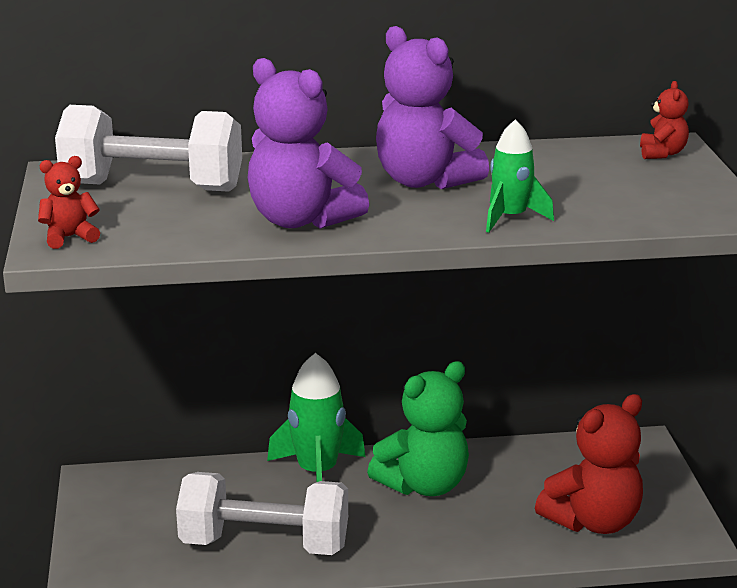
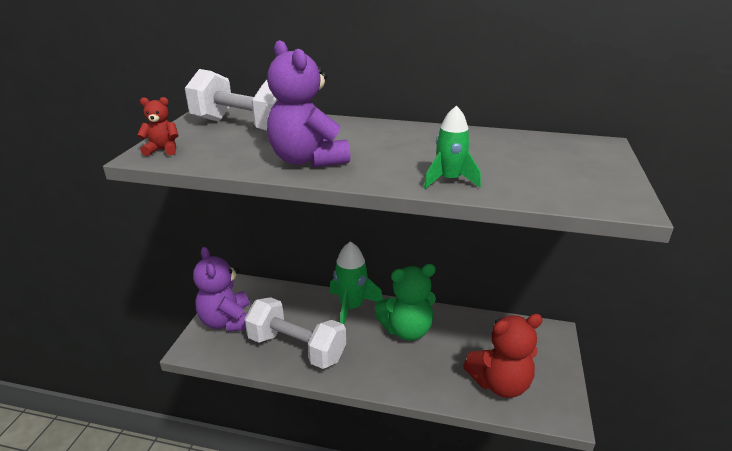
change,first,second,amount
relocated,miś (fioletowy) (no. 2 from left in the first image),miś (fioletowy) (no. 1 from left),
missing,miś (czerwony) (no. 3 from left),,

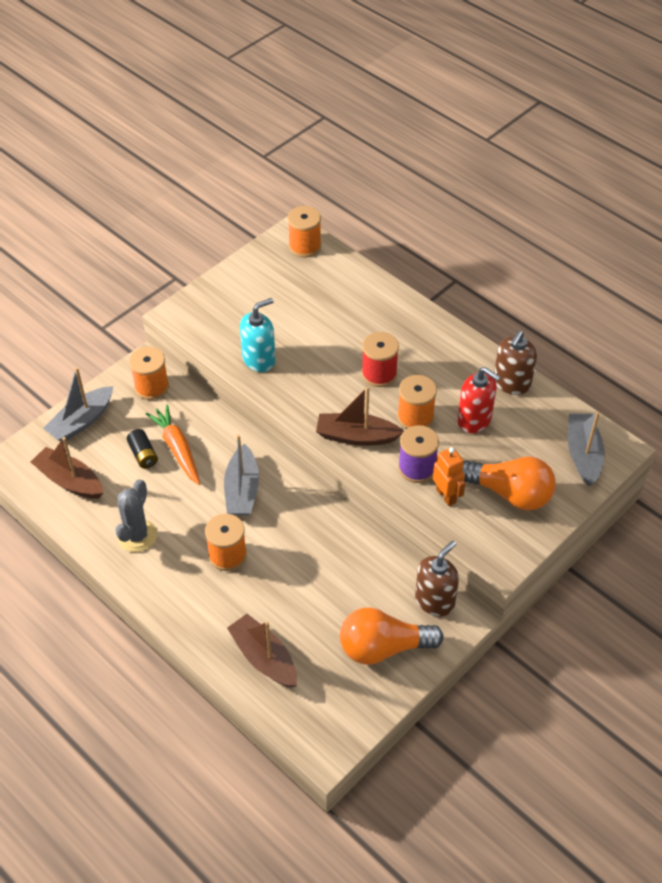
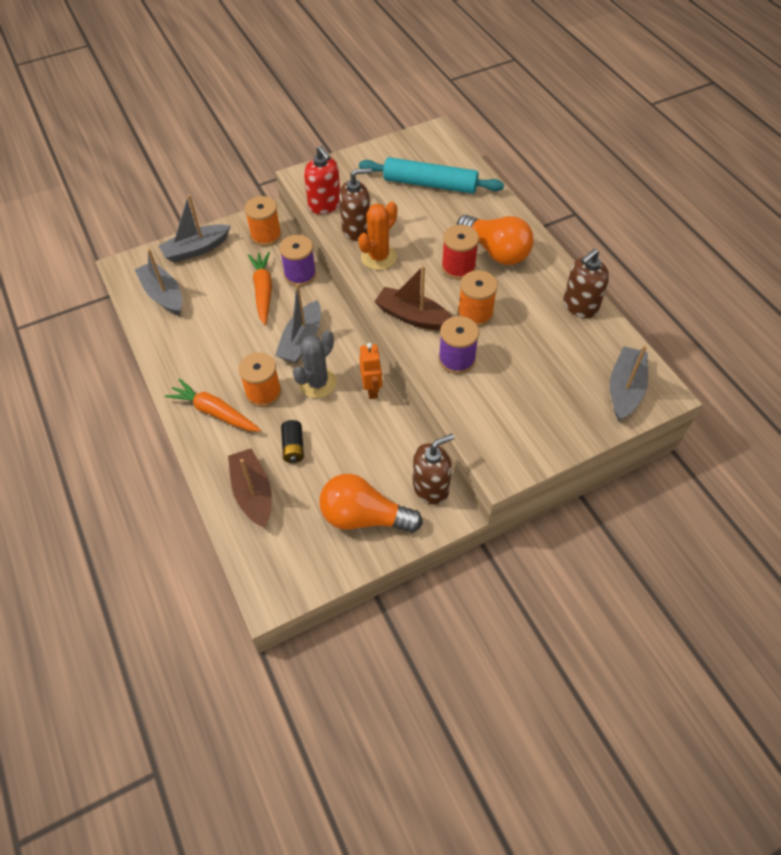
change,first,second,amount
colour,łódka (brązowy) (no. 1 from left),łódka (szary) (no. 1 from left),
relocated,kaktus (szary),,
relocated,bateria (czarny),,
colour,dozownik mydła (turkusowy),dozownik mydła (brązowy) (no. 1 from left),
missing,szpulka (pomarańczowy) (no. 3 from left),,
relocated,robot (pomarańczowy),,
relocated,dozownik mydła (czerwony),,
relocated,żarówka (pomarańczowy) (no. 2 from left),,
appeared,,marchewka (pomarańczowy) (no. 1 from left),
appeared,,szpulka (fioletowy) (no. 1 from left),
appeared,,kaktus (pomarańczowy),
appeared,,wałek do ciasta (turkusowy),

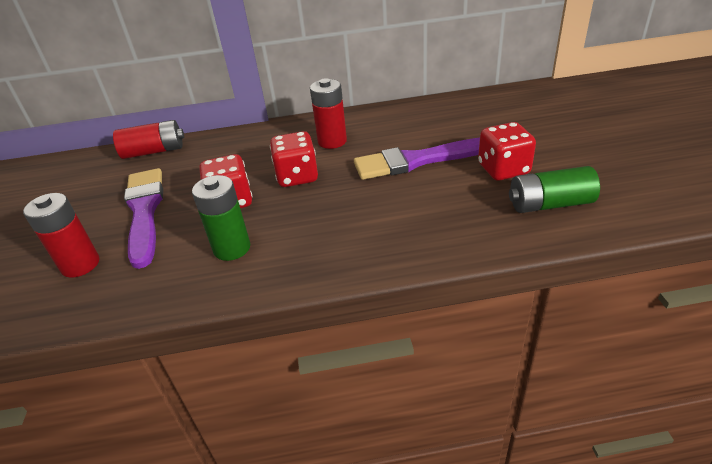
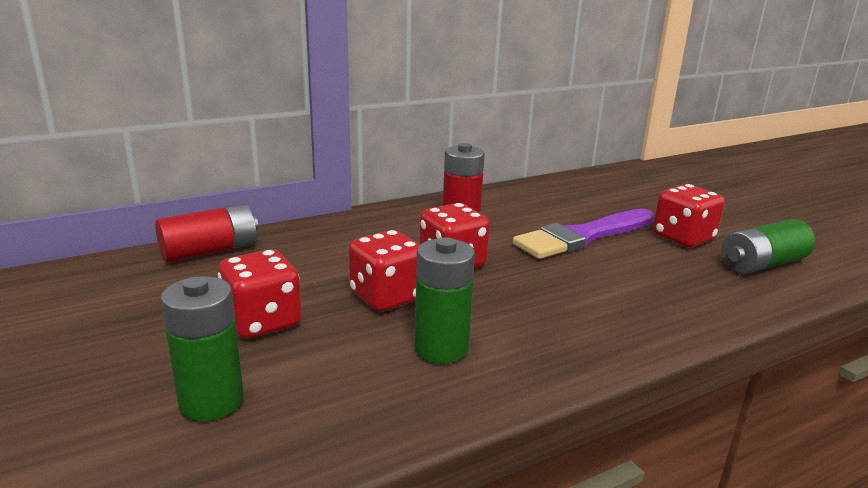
change,first,second,amount
colour,bateria (czerwony) (no. 1 from left),bateria (zielony) (no. 1 from left),
exchanged,pędzel (fioletowy) (no. 1 from left),kostka do gry (czerwony) (no. 1 from left),

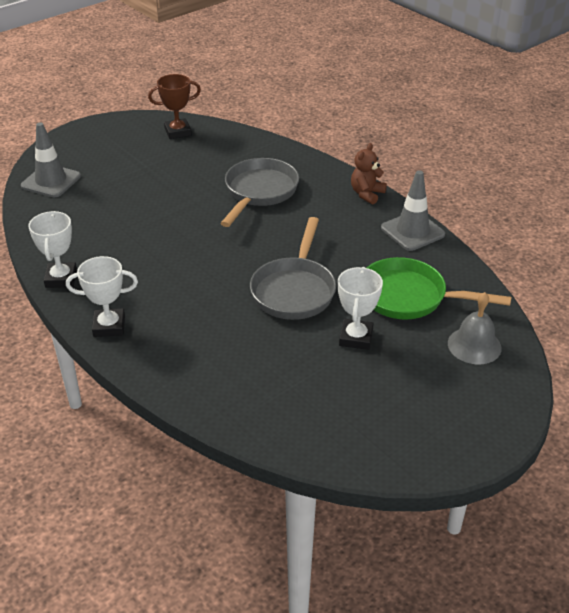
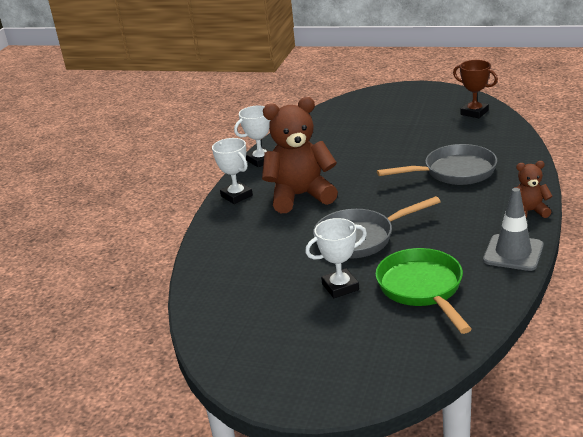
change,first,second,amount
missing,pachołek (szary) (no. 1 from left),,
missing,dzwonek (szary),,
appeared,,miś (brązowy) (no. 1 from left),

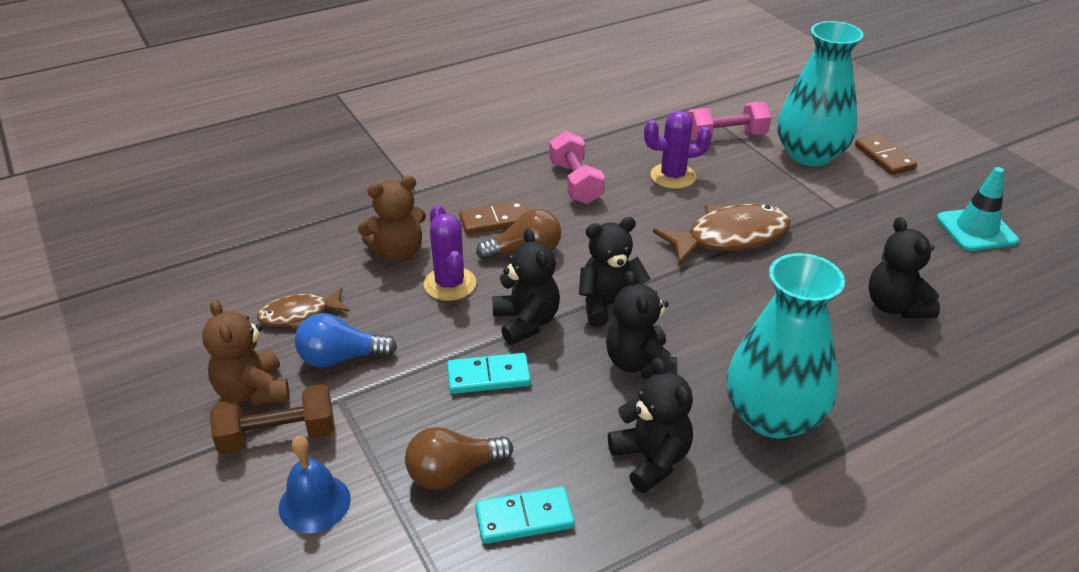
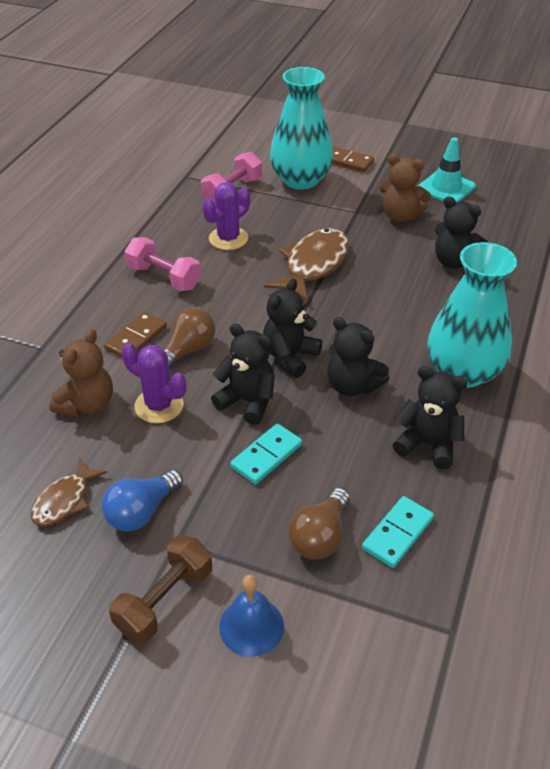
change,first,second,amount
relocated,miś (brązowy) (no. 1 from left in the first image),miś (brązowy) (no. 2 from left),

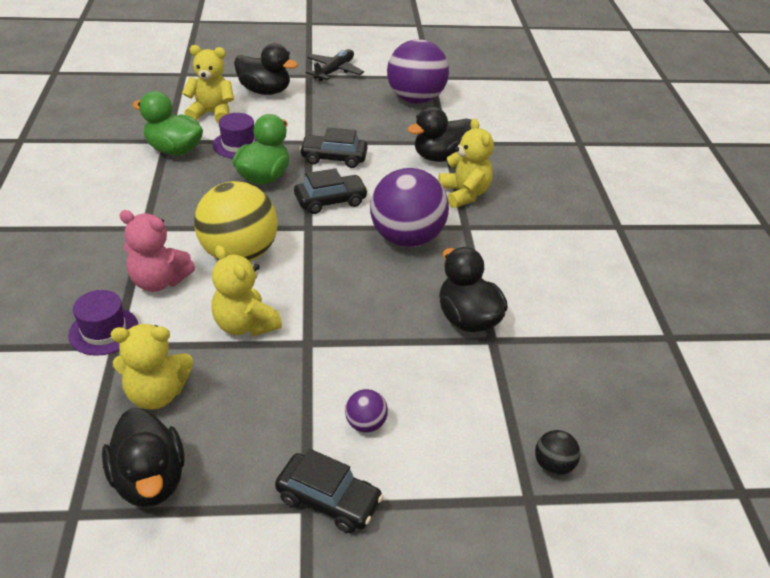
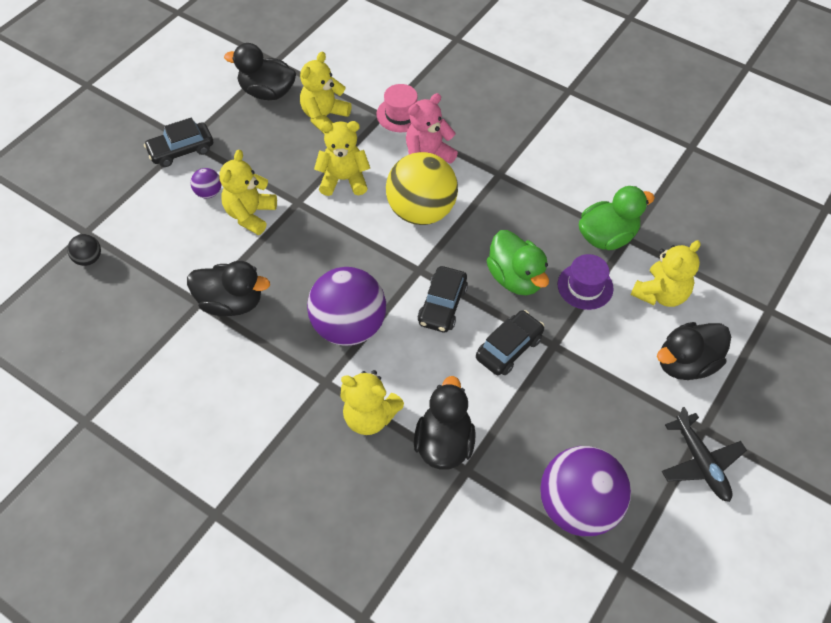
change,first,second,amount
colour,kapelusz (fioletowy) (no. 1 from left),kapelusz (różowy),
appeared,,miś (żółty) (no. 1 from left),

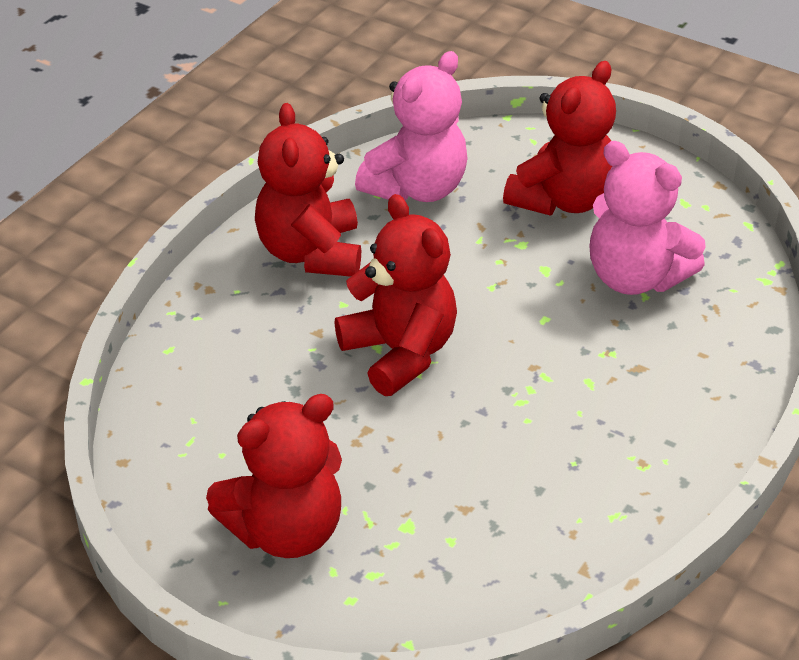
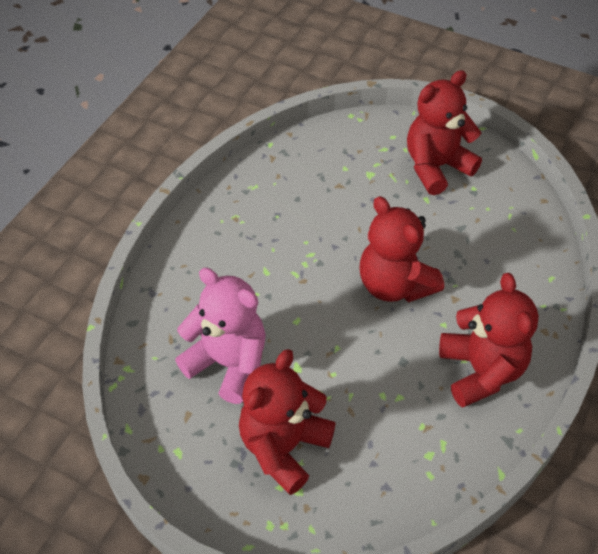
change,first,second,amount
missing,miś (różowy) (no. 1 from left),,

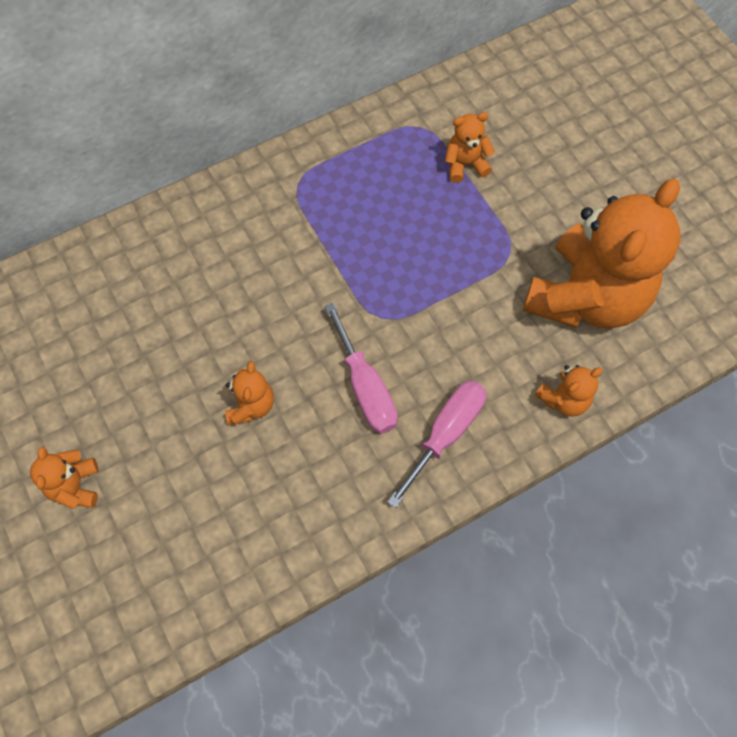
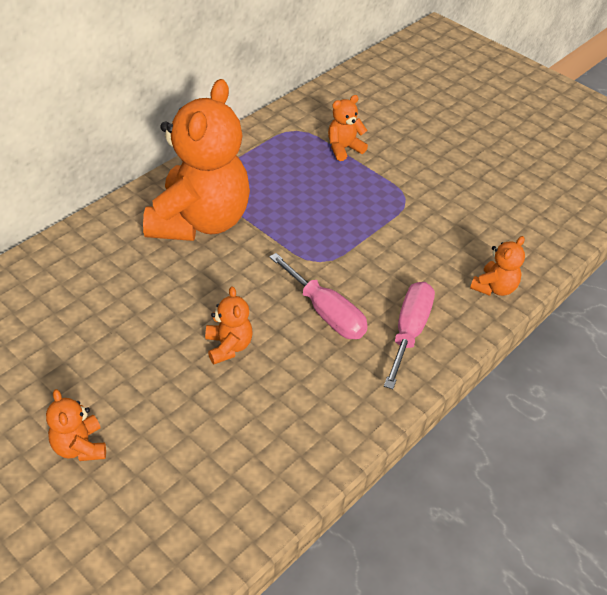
change,first,second,amount
relocated,miś (pomarańczowy) (no. 5 from left in the first image),miś (pomarańczowy) (no. 2 from left),

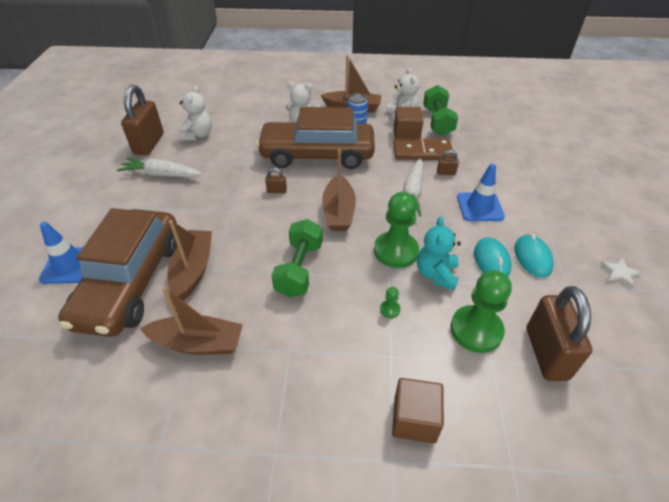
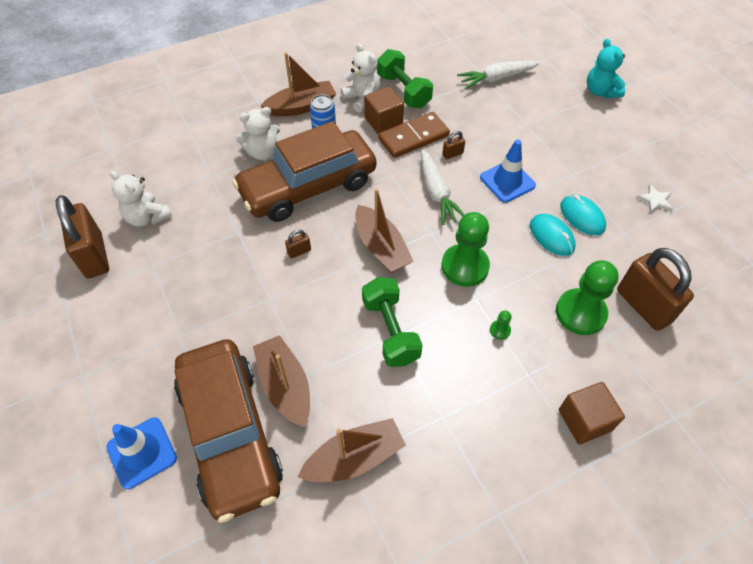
change,first,second,amount
relocated,marchewka (biały) (no. 1 from left in the first image),marchewka (biały) (no. 2 from left),
spun,miś (biały) (no. 1 from left),,150 degrees clockwise
relocated,miś (turkusowy),,

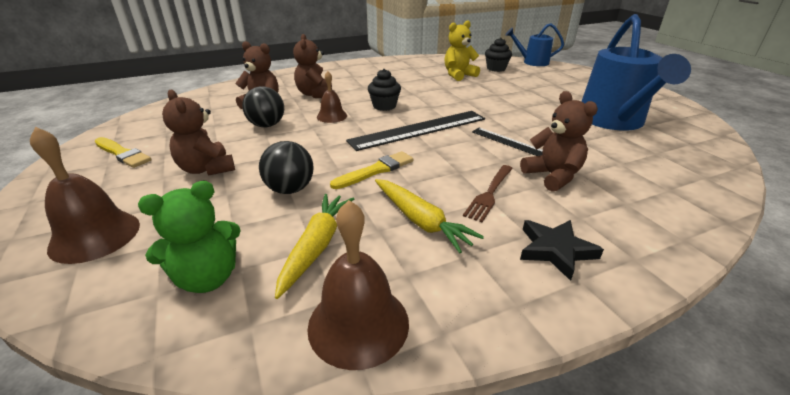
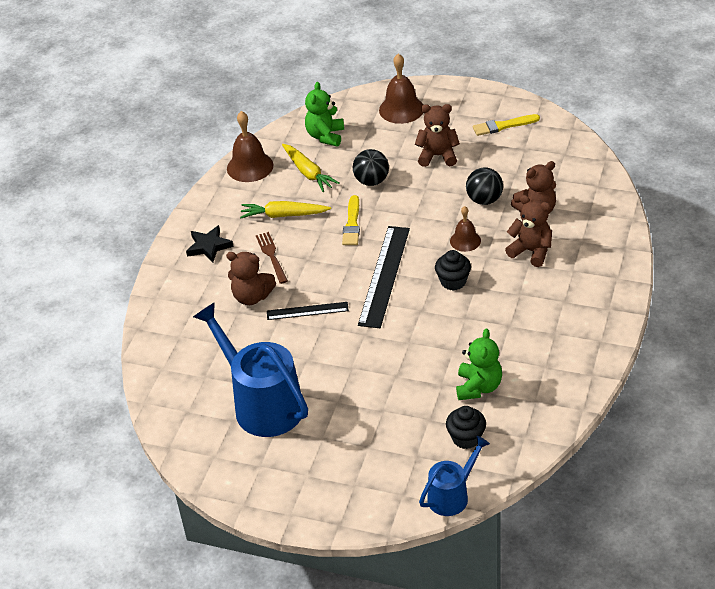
change,first,second,amount
colour,miś (żółty),miś (zielony) (no. 2 from left),

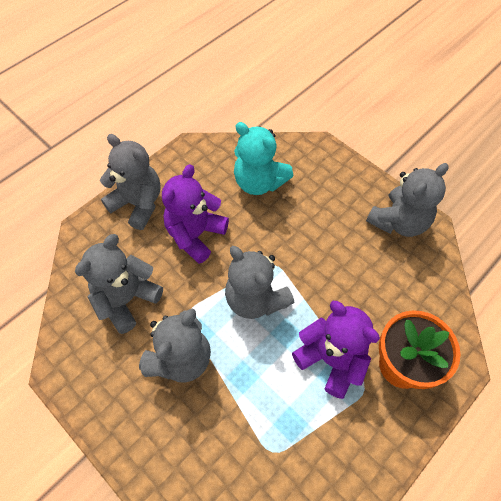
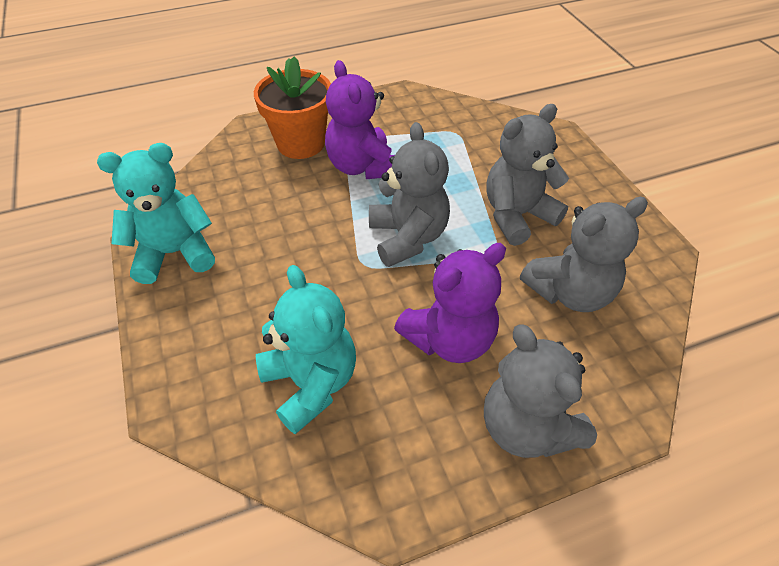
change,first,second,amount
colour,miś (szary) (no. 5 from left),miś (turkusowy) (no. 1 from left),

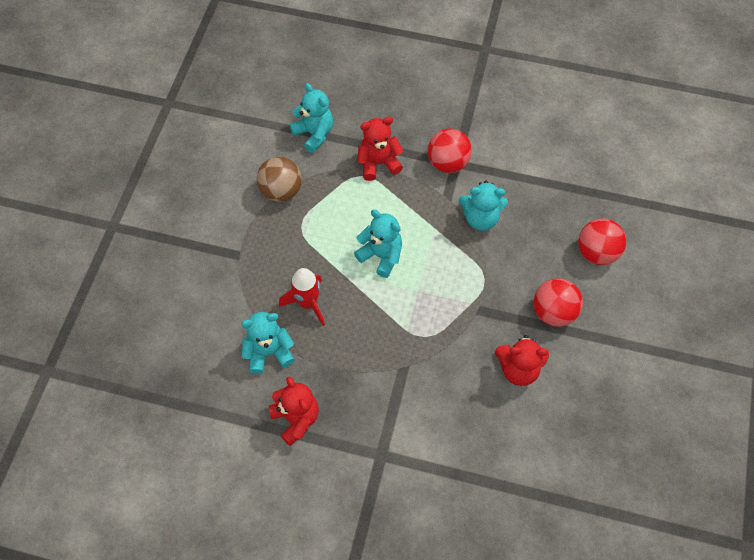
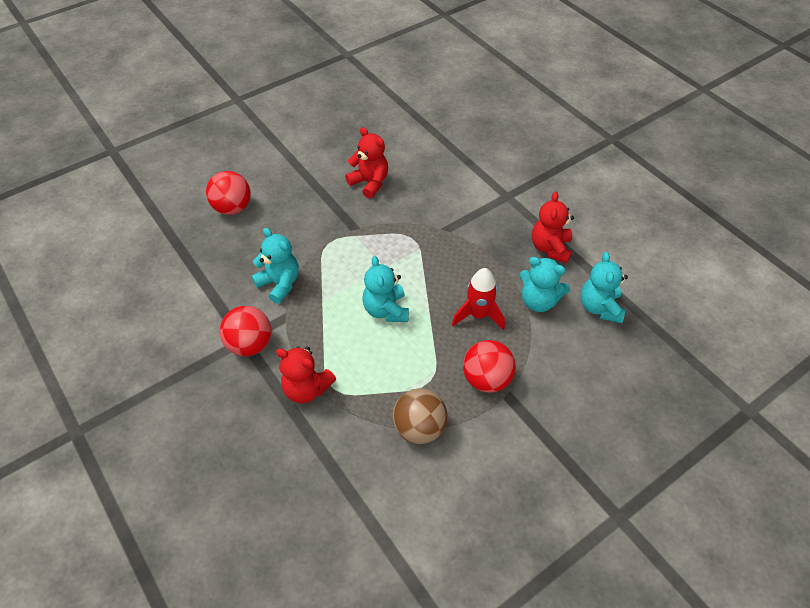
change,first,second,amount
relocated,miś (turkusowy) (no. 2 from left in the first image),miś (turkusowy) (no. 4 from left),
relocated,piłka (czerwony) (no. 2 from left in the first image),piłka (czerwony) (no. 3 from left),

